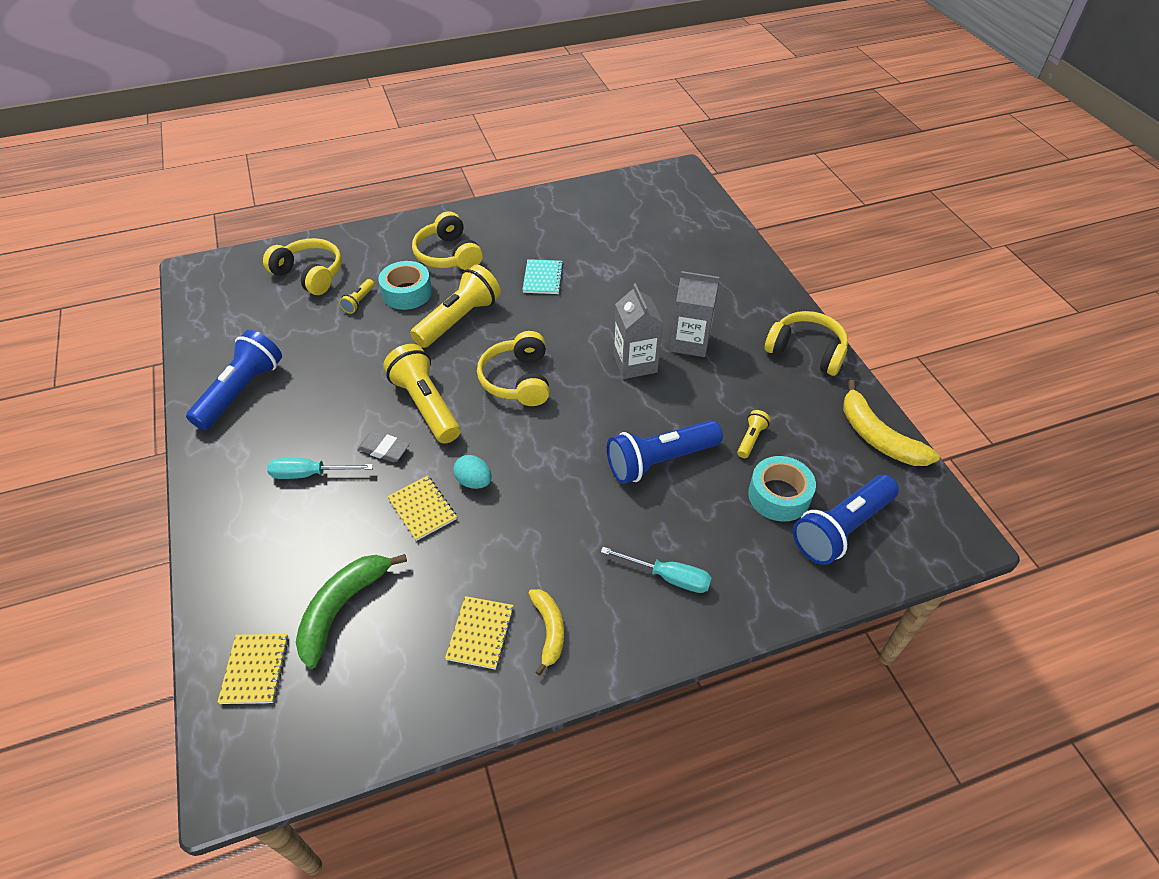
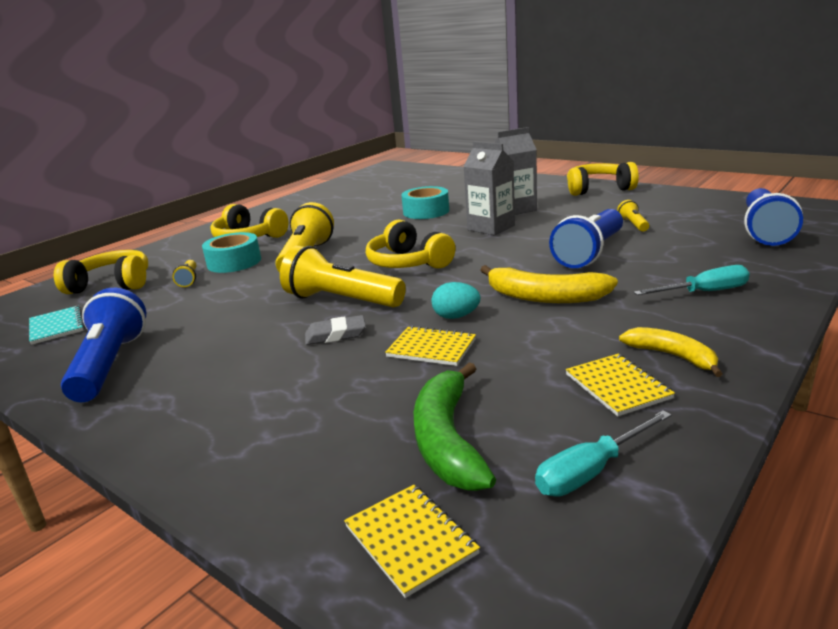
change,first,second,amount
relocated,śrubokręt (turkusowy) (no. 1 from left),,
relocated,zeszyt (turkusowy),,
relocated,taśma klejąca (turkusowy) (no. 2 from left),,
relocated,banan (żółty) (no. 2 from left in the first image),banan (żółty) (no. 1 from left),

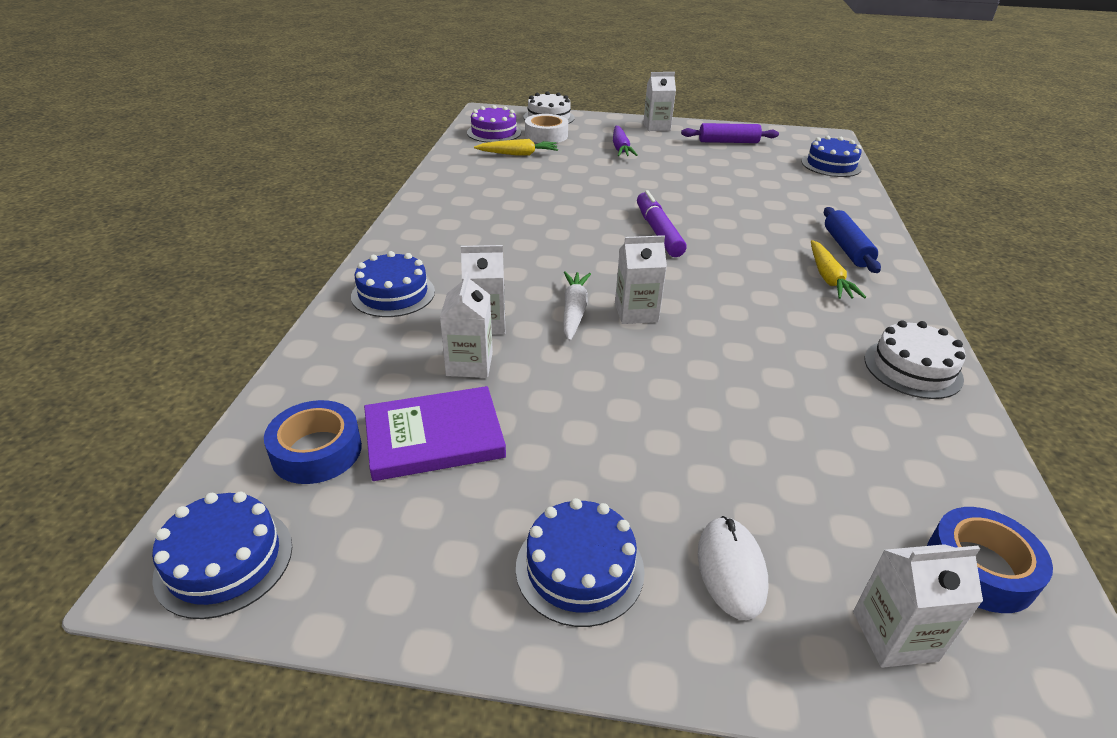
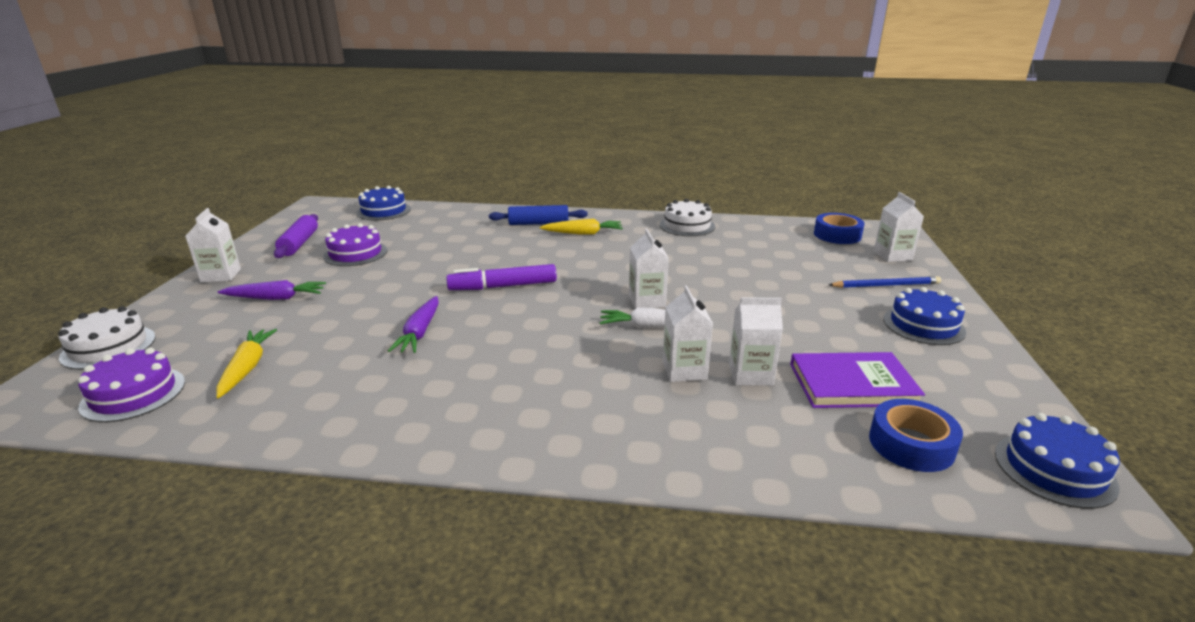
change,first,second,amount
missing,tort (niebieski) (no. 2 from left),,
spun,książka (fioletowy),,75 degrees counterclockwise
missing,taśma klejąca (biały),,
exchanged,myszka (biały),ołówek (niebieski),
appeared,,tort (fioletowy) (no. 2 from left),
appeared,,marchewka (fioletowy) (no. 2 from left),

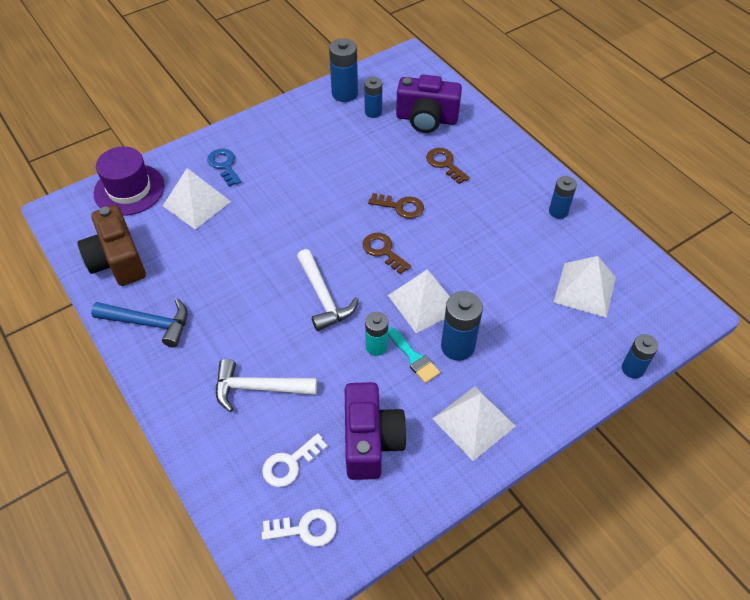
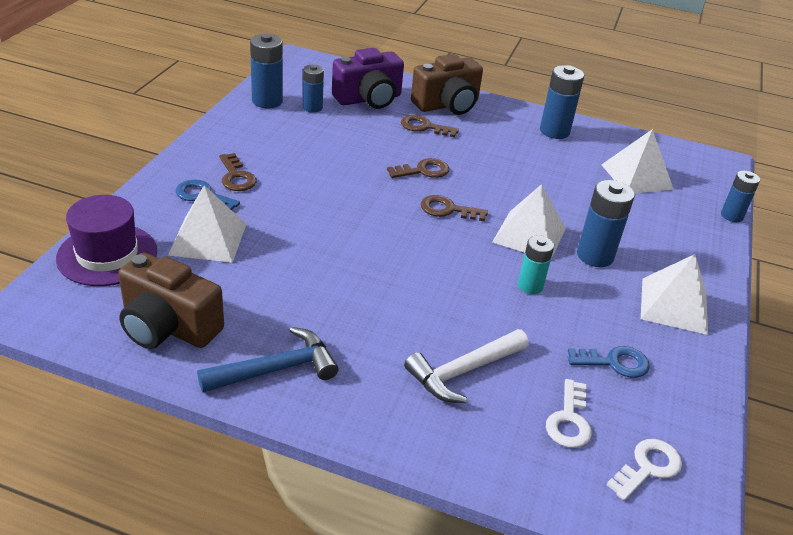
change,first,second,amount
missing,młotek (biały) (no. 2 from left),,
exchanged,aparat fotograficzny (fioletowy) (no. 1 from left),klucz (niebieski) (no. 2 from left),
missing,pędzel (turkusowy),,
size,bateria (niebieski) (no. 4 from left in the first image),bateria (niebieski) (no. 3 from left),x1.54
appeared,,klucz (brązowy) (no. 1 from left),
appeared,,aparat fotograficzny (brązowy) (no. 2 from left),

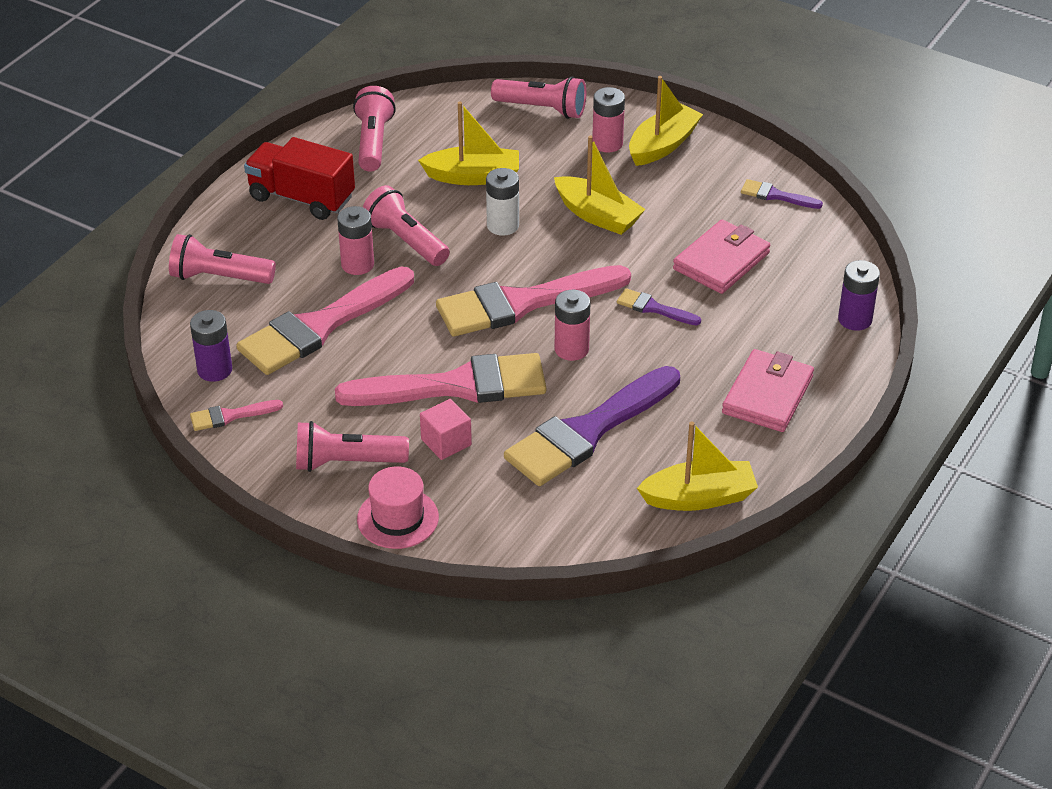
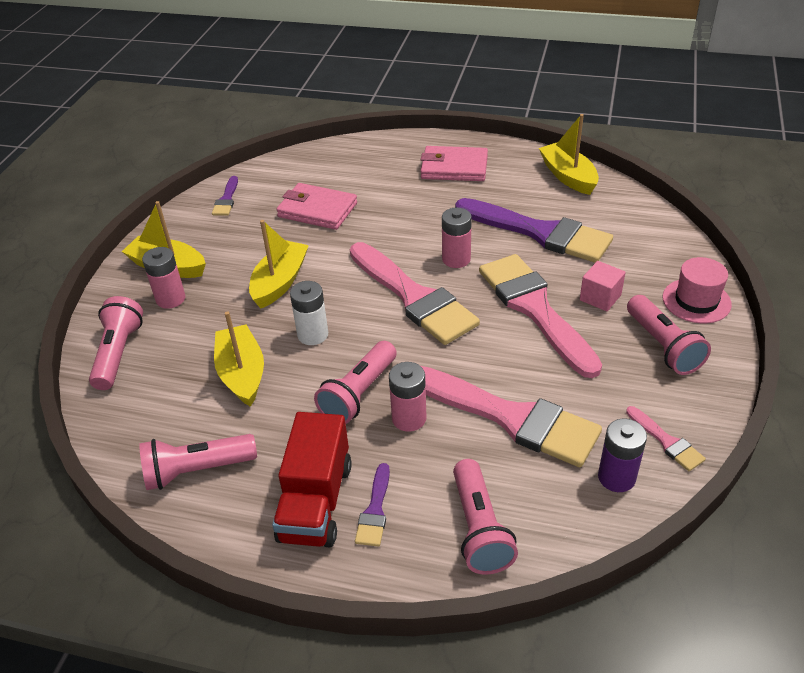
change,first,second,amount
relocated,pędzel (fioletowy) (no. 2 from left),,
missing,bateria (fioletowy) (no. 2 from left),,

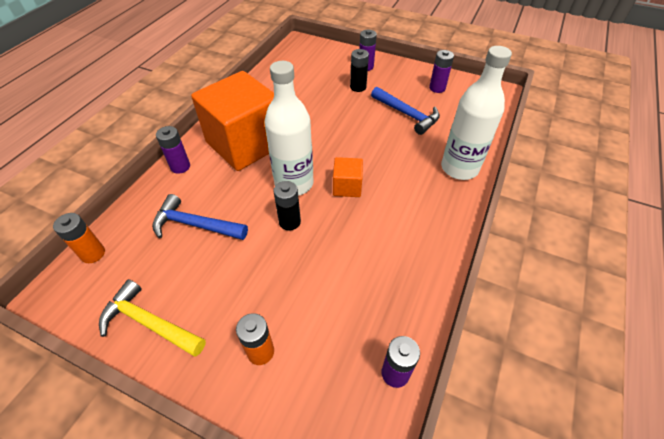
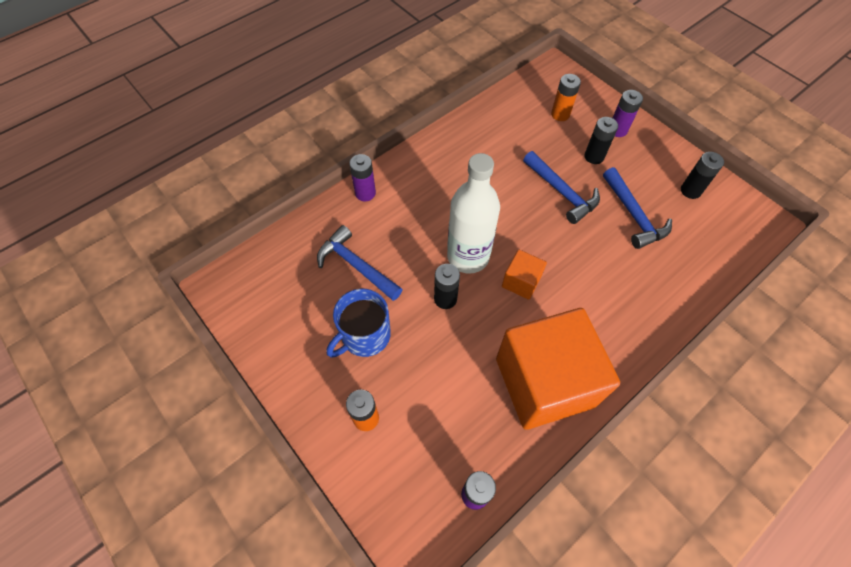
change,first,second,amount
relocated,bateria (pomarańczowy) (no. 1 from left in the first image),bateria (pomarańczowy) (no. 2 from left),
missing,młotek (żółty),,
relocated,sześcian (pomarańczowy) (no. 1 from left in the first image),sześcian (pomarańczowy) (no. 2 from left),
colour,bateria (fioletowy) (no. 4 from left),bateria (czarny) (no. 3 from left),
missing,butelka (biały) (no. 2 from left),,
appeared,,kubek (niebieski),
appeared,,młotek (niebieski) (no. 2 from left),

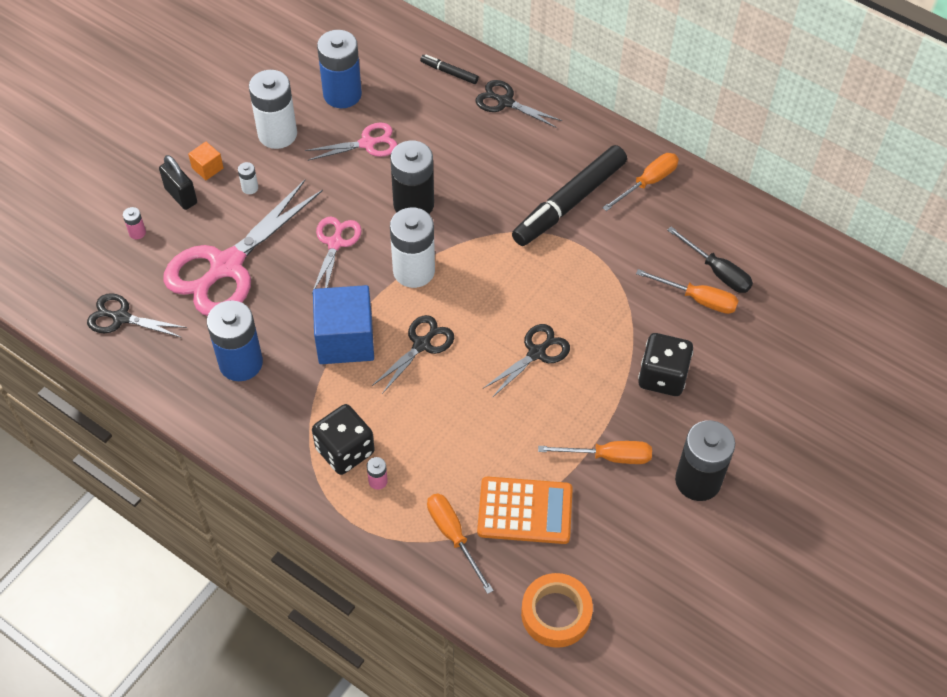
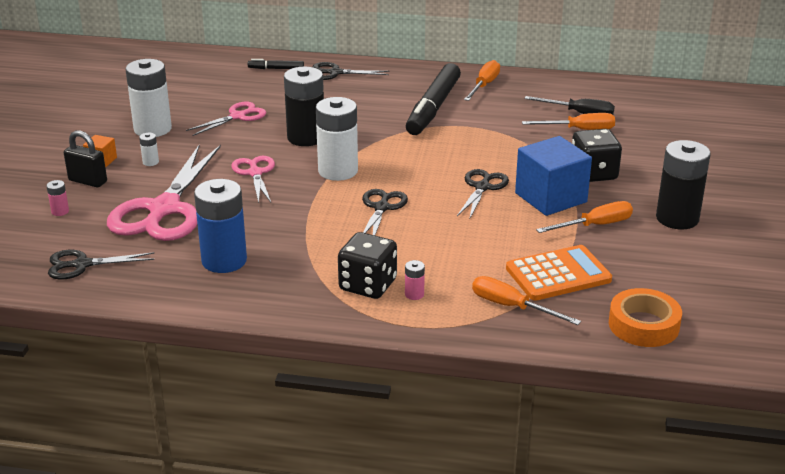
change,first,second,amount
relocated,sześcian (niebieski),,
missing,bateria (niebieski) (no. 2 from left),,

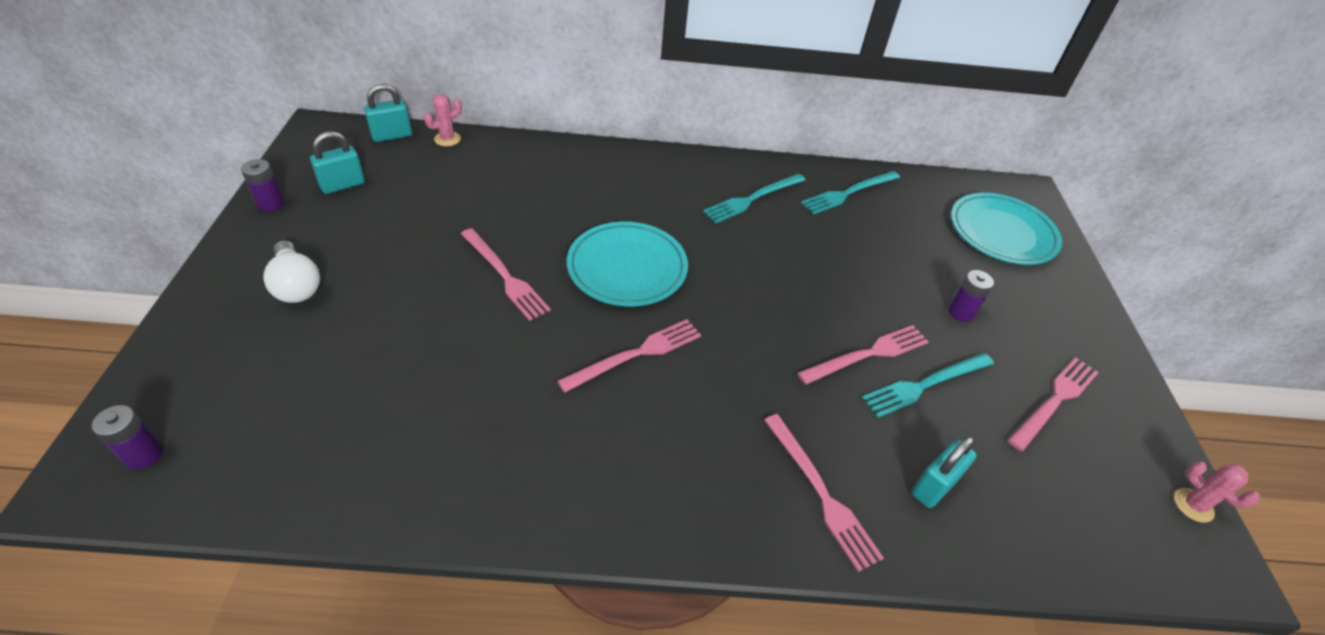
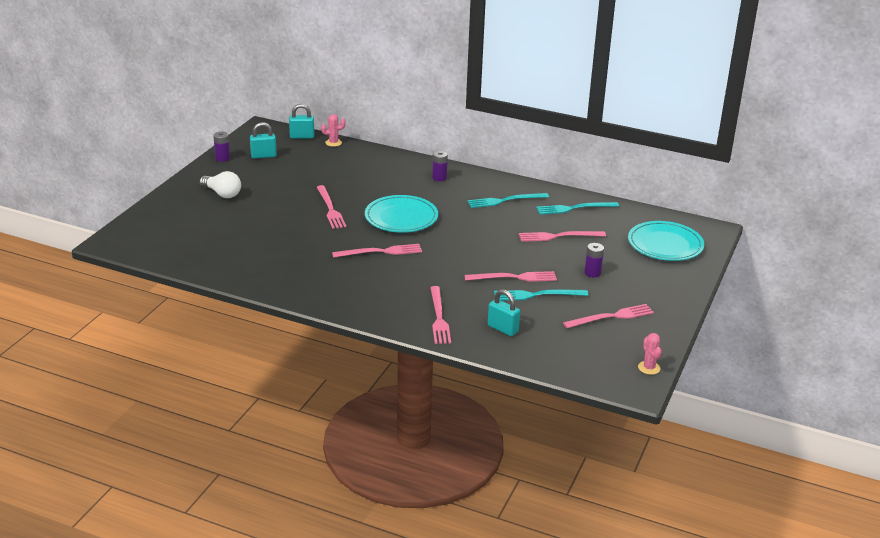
change,first,second,amount
relocated,bateria (fioletowy) (no. 1 from left in the first image),bateria (fioletowy) (no. 2 from left),
spun,żarówka (biały),,45 degrees counterclockwise
spun,kłódka (turkusowy) (no. 3 from left),,60 degrees clockwise
appeared,,widelec (różowy) (no. 5 from left),

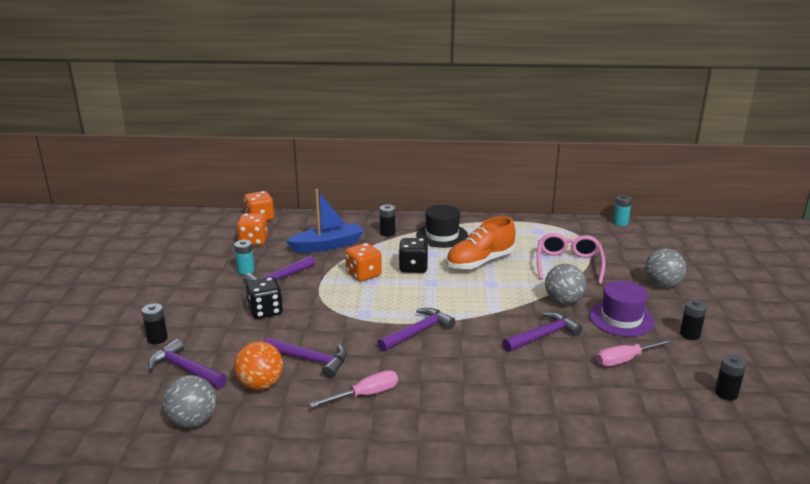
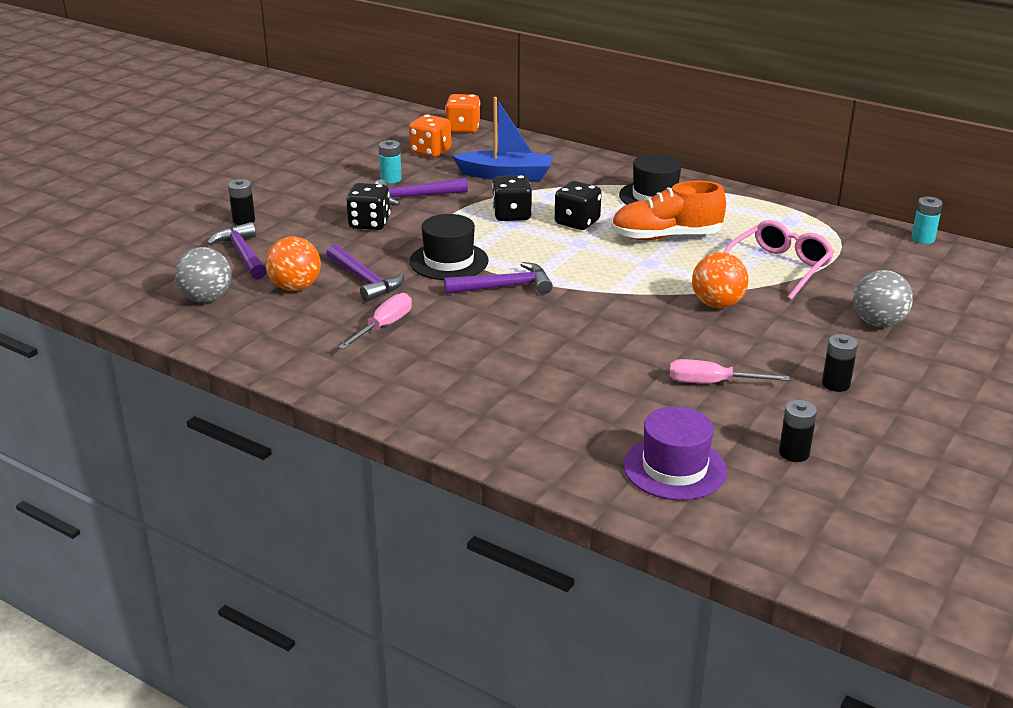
change,first,second,amount
spun,śrubokręt (różowy) (no. 1 from left),,60 degrees counterclockwise
colour,kostka do gry (pomarańczowy) (no. 3 from left),kostka do gry (czarny) (no. 2 from left),
missing,bateria (czarny) (no. 2 from left),,
missing,młotek (fioletowy) (no. 5 from left),,
colour,piłka (szary) (no. 2 from left),piłka (pomarańczowy) (no. 2 from left),
relocated,kapelusz (fioletowy),,
appeared,,kapelusz (czarny) (no. 1 from left),

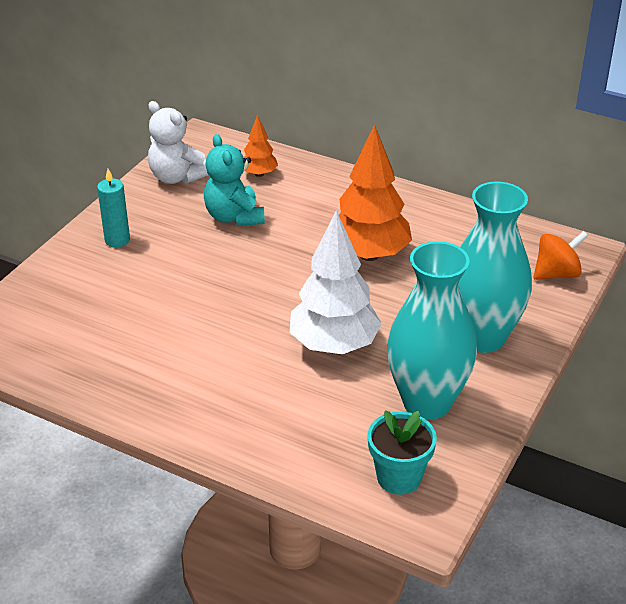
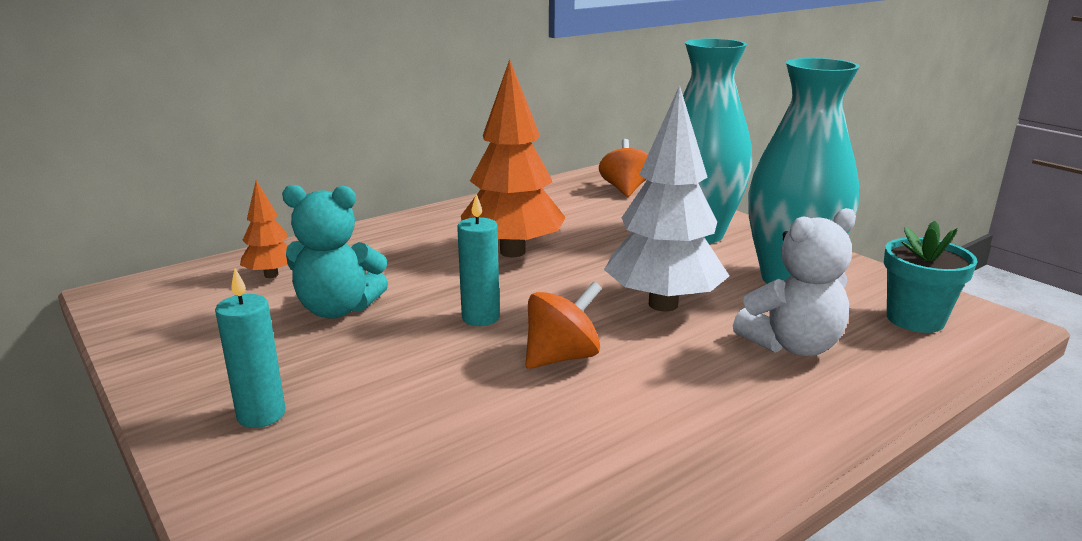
change,first,second,amount
relocated,miś (biały),,
appeared,,świeca (turkusowy) (no. 2 from left),
appeared,,bączek (pomarańczowy) (no. 1 from left),

